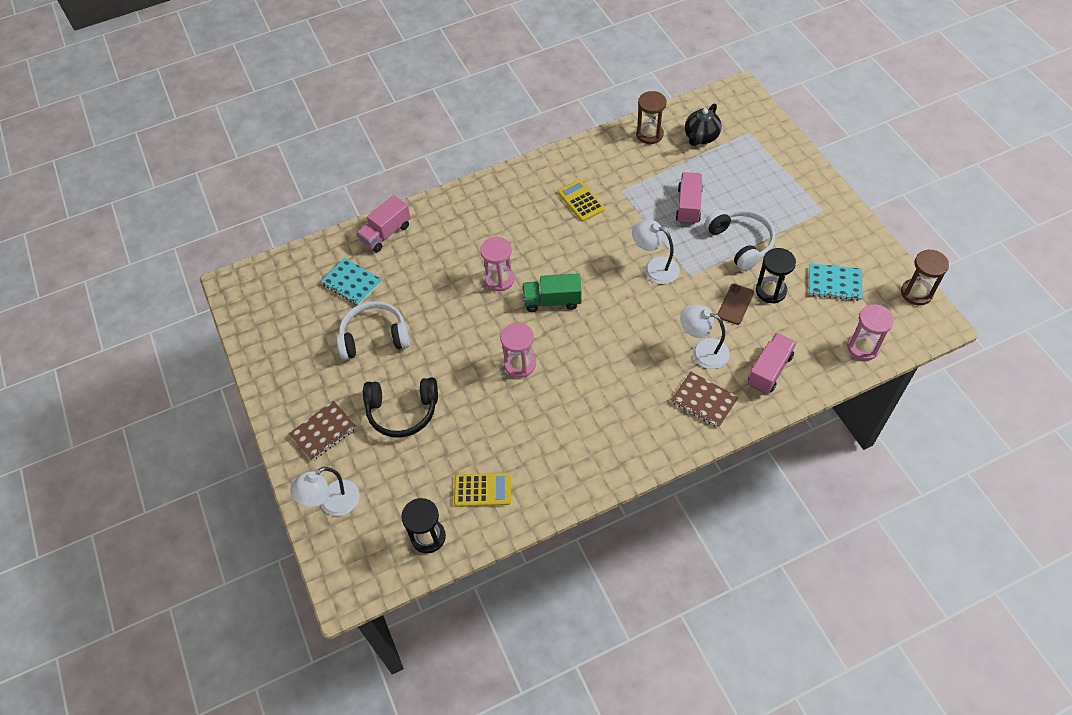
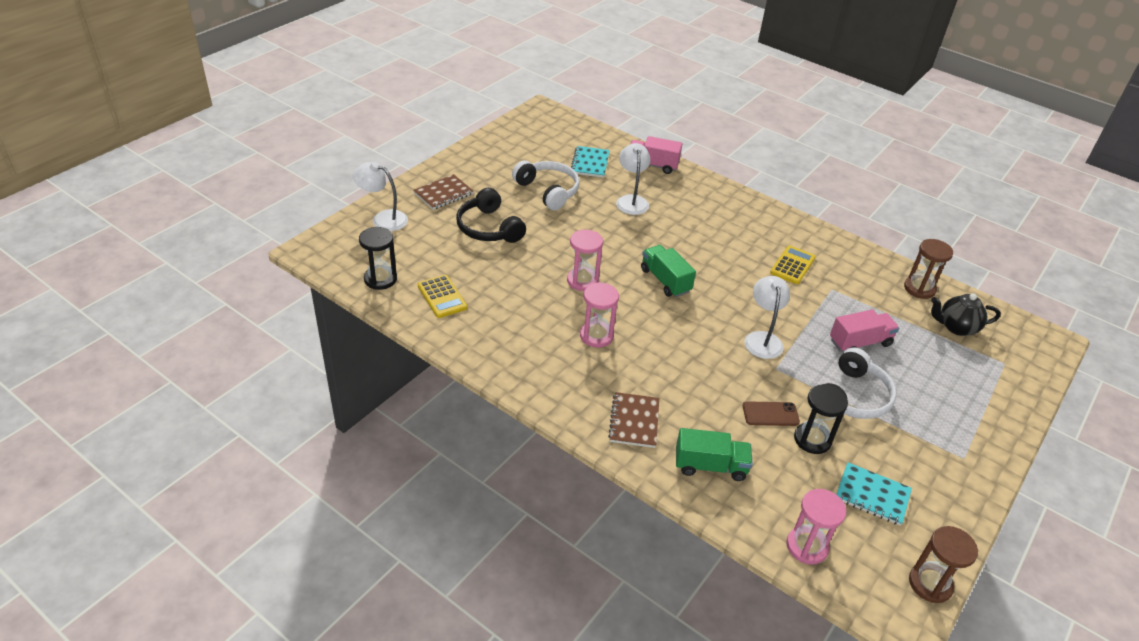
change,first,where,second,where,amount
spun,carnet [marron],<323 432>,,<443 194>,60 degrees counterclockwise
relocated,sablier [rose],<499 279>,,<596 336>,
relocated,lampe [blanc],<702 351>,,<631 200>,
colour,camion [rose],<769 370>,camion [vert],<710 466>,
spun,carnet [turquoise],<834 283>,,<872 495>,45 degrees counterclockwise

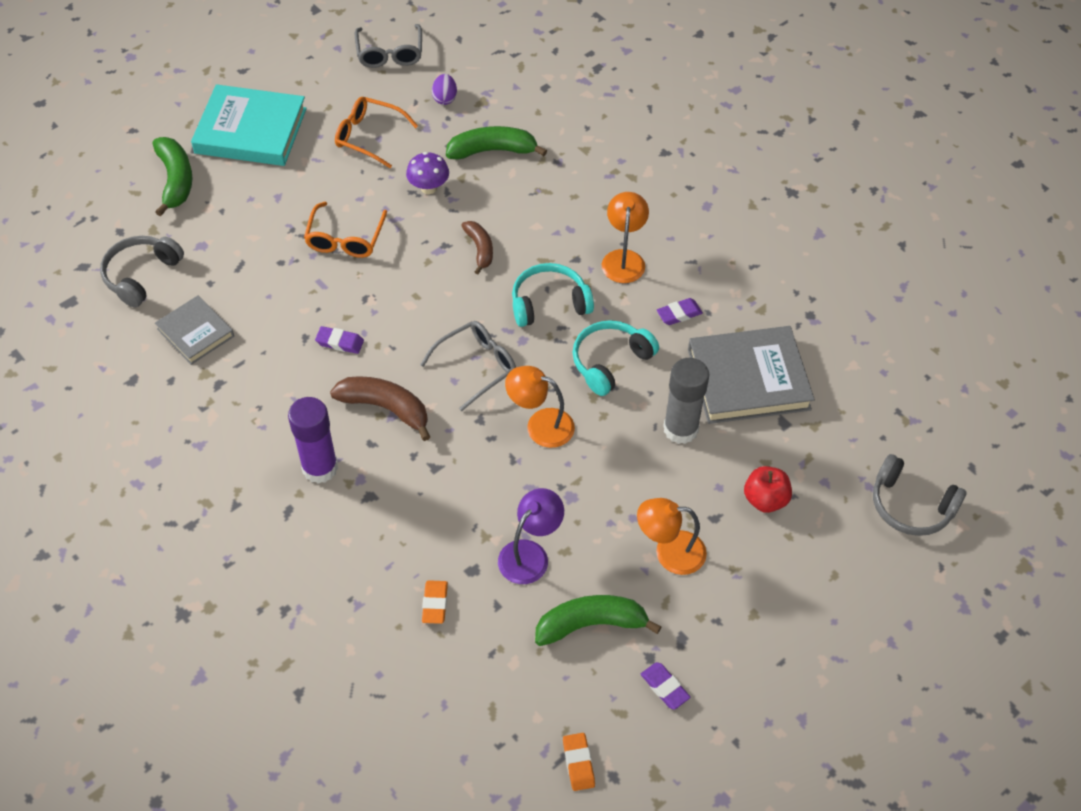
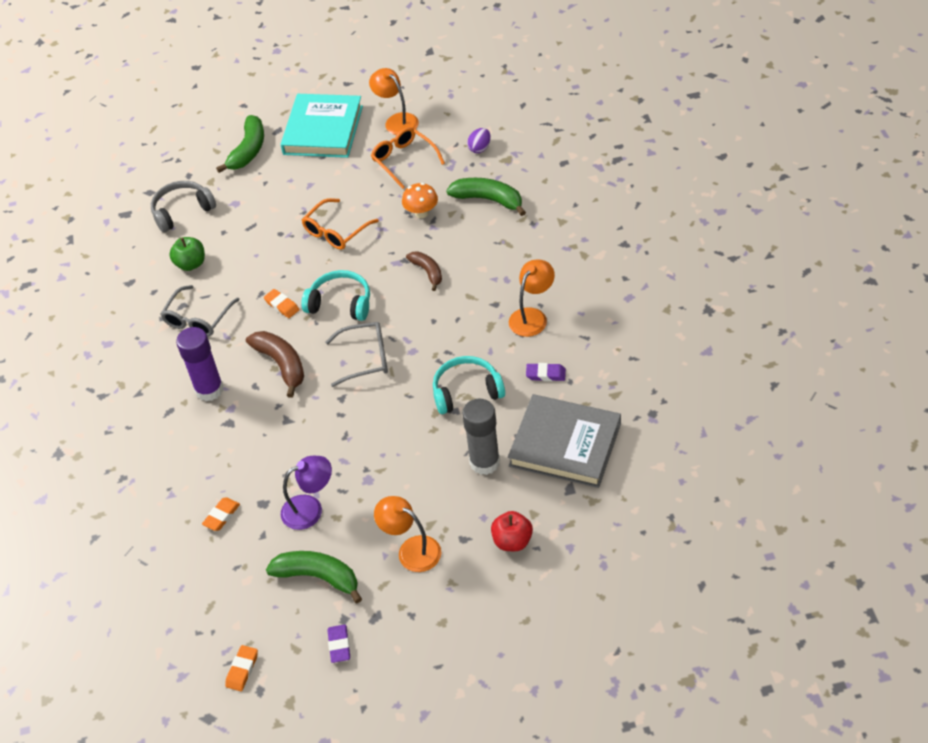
change,first,where,second,where,amount
relocated,lunettes [gris],<390 53>,,<198 318>,
exchanged,livre [gris],<195 332>,pomme [vert],<191 264>,
colour,gomme [violet],<340 342>,gomme [orange],<282 305>,
spun,livre [turquoise],<251 131>,,<323 130>,60 degrees clockwise
relocated,casque audio [turquoise],<549 303>,,<340 303>,
relocated,lampe [orange],<540 425>,,<397 121>,
colour,champignon [violet],<428 188>,champignon [orange],<421 213>,
spun,banane [marron],<480 249>,,<427 272>,45 degrees counterclockwise
missing,casque audio [gris],<910 505>,,,

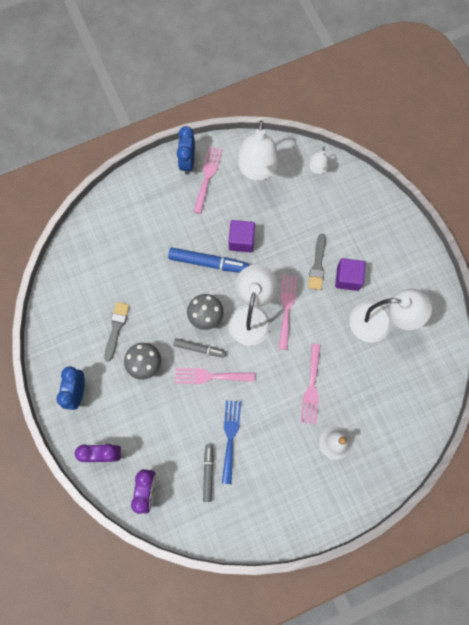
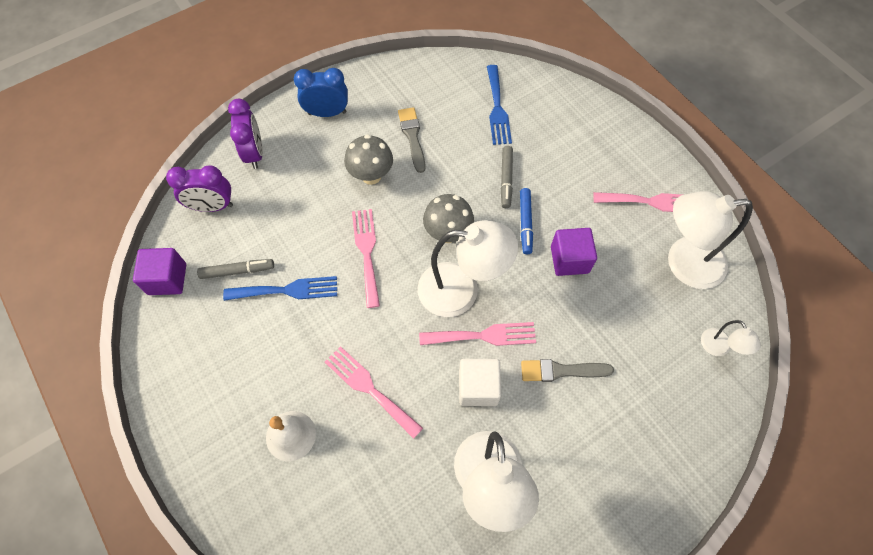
change,first,where,second,where,amount
relocated,cube [violet],<348 278>,,<167 279>,
spun,fourchette [rose],<311 387>,,<369 388>,45 degrees clockwise
spun,pinceau [gris],<116 328>,,<412 137>,105 degrees counterclockwise
appeared,,,cube [blanc],<478 387>,
appeared,,,fourchette [bleu],<497 108>,
relocated,feutre [gris],<199 348>,,<506 179>,
size,feutre [bleu],<207 262>,,<525 223>,x0.64
spun,lampe [blanc],<317 169>,,<719 348>,120 degrees counterclockwise
missing,réveil [bleu],<187 162>,,,

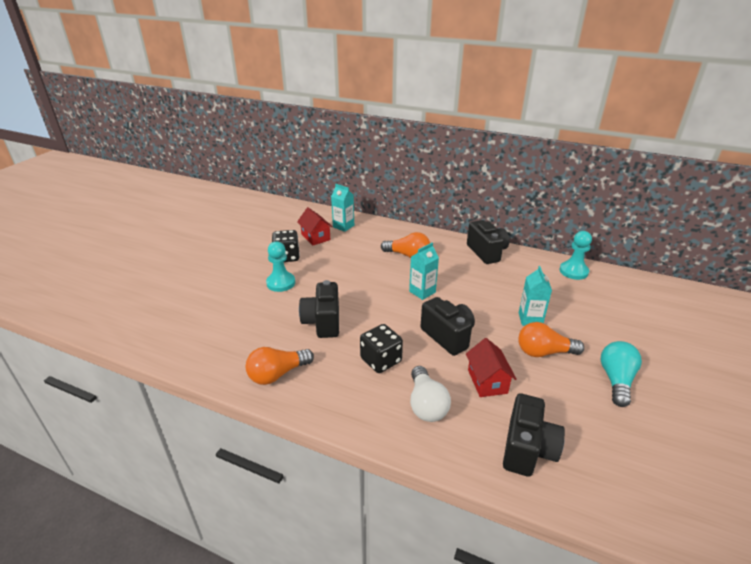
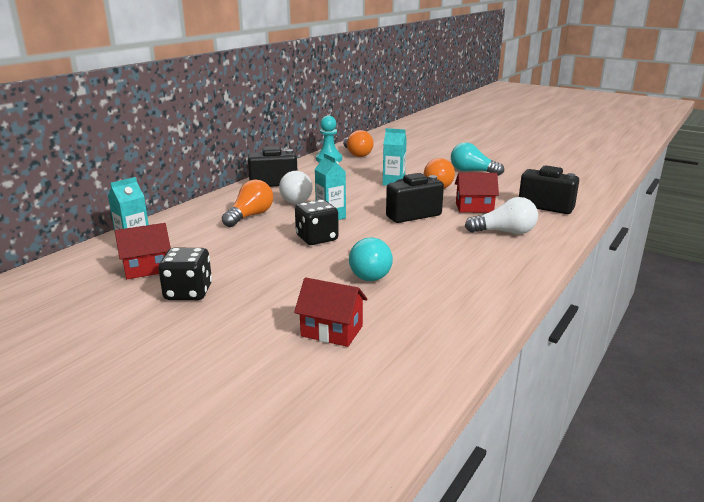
change,first,where,second,where,amount
appeared,,,ampoule [blanc],<298 199>,
appeared,,,maison [rouge],<332 331>,
relocated,dé [noir],<381 360>,,<317 238>,
relocated,ampoule [orange],<277 374>,,<357 154>,
exchanged,appareil photo [noir],<322 322>,ampoule [turquoise],<368 272>,
missing,pion [turquoise],<281 283>,,,

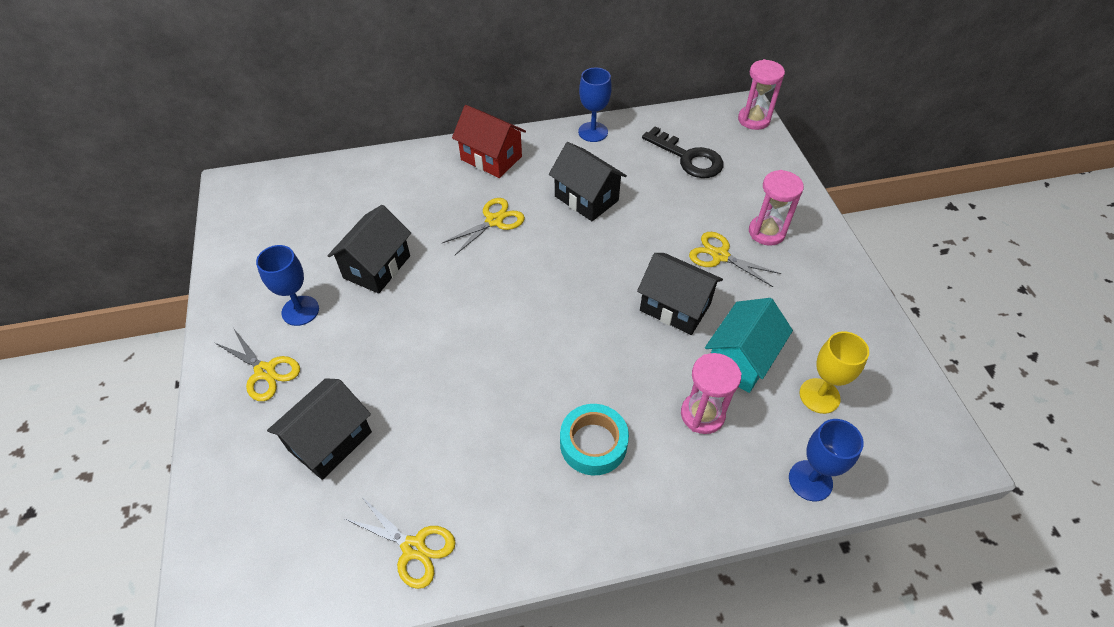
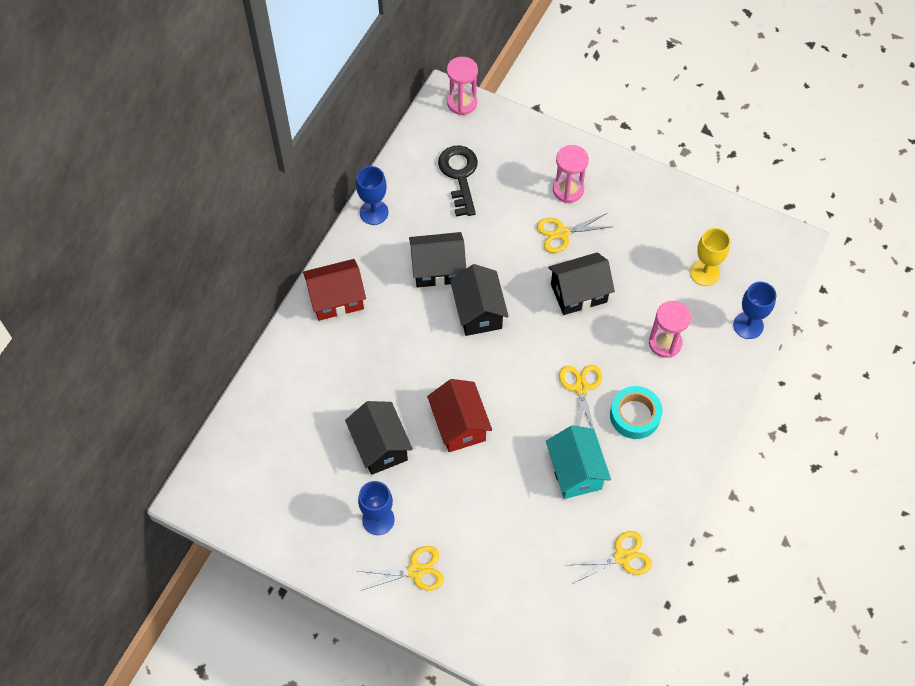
change,first,where,second,where,amount
appeared,,,maison [rouge],<459 425>,
spun,clé [noir],<688 158>,,<459 175>,90 degrees counterclockwise
relocated,maison [noir],<330 441>,,<478 312>,
relocated,maison [turquoise],<741 360>,,<575 471>,
relocated,ciseaux [jaune],<494 221>,,<581 388>,

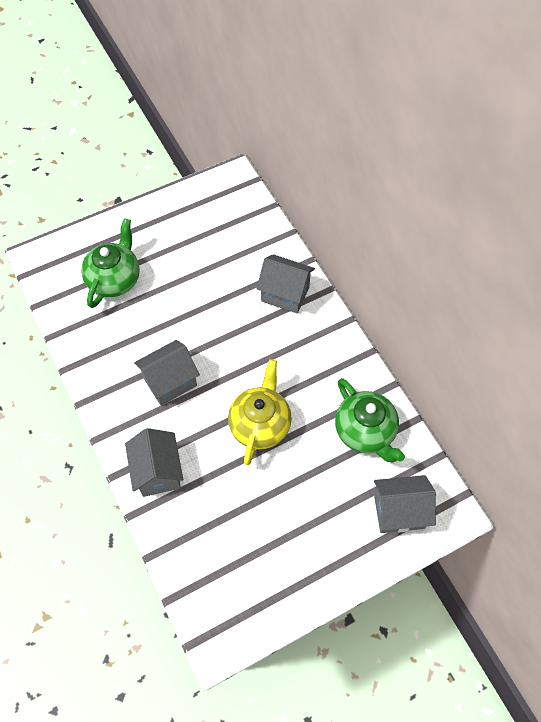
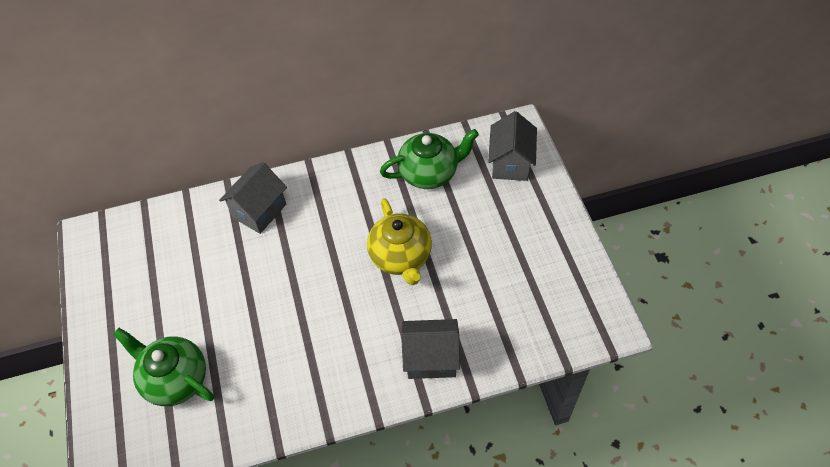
change,first,where,second,where,amount
spun,théière [jaune],<260 424>,,<401 257>,135 degrees counterclockwise
missing,maison [gris],<170 382>,,,

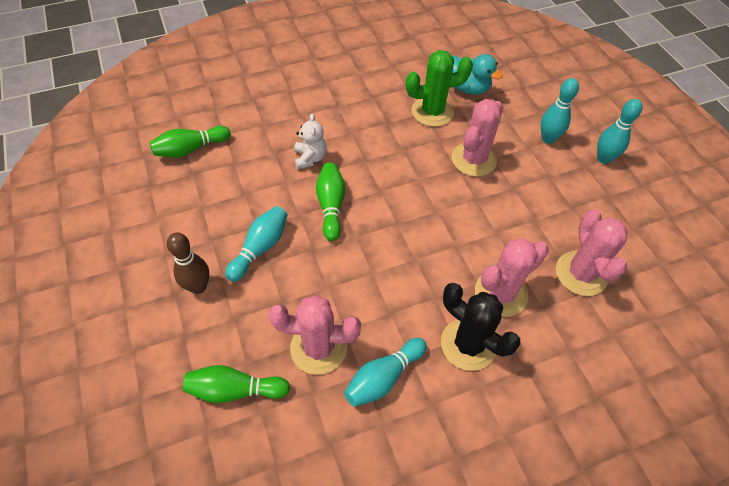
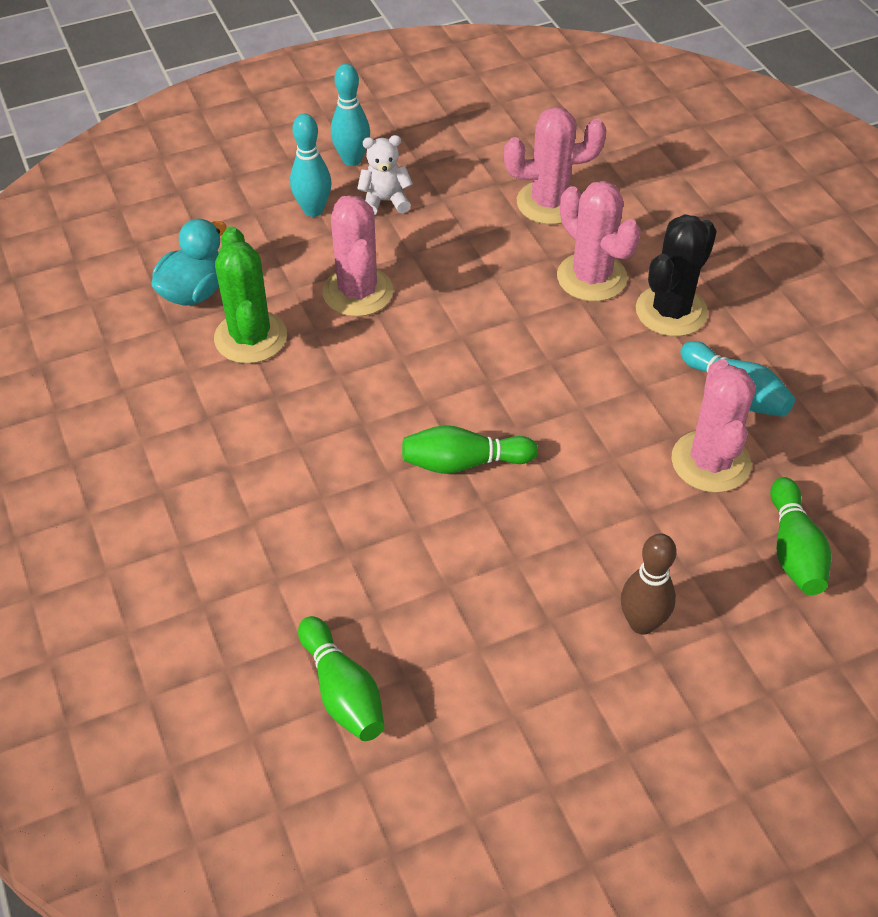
change,first,where,second,where,amount
spun,cactus [rose],<474 159>,,<358 292>,45 degrees clockwise
relocated,ours en peluche [blanc],<310 158>,,<385 201>,
missing,quille [turquoise],<260 248>,,,

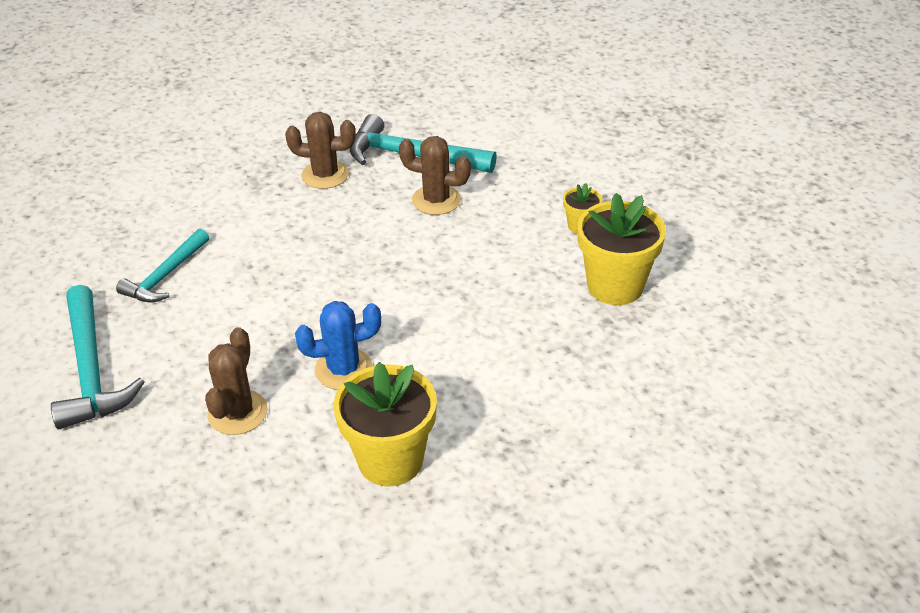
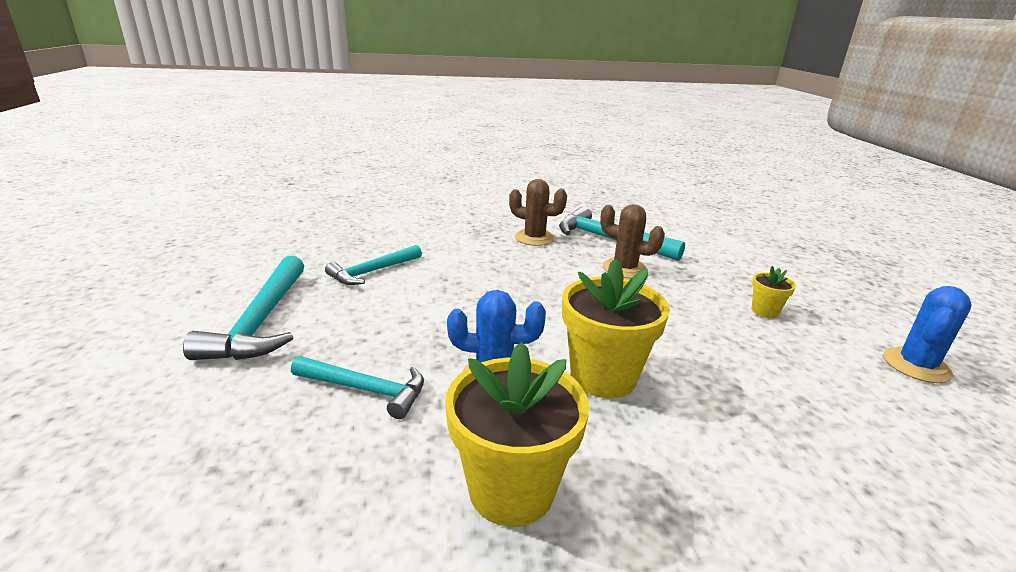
change,first,where,second,where,amount
exchanged,cactus [marron],<237 412>,marteau [turquoise],<366 389>,
relocated,pot de fleurs [jaune],<615 286>,,<603 377>,
appeared,,,cactus [bleu],<916 365>,

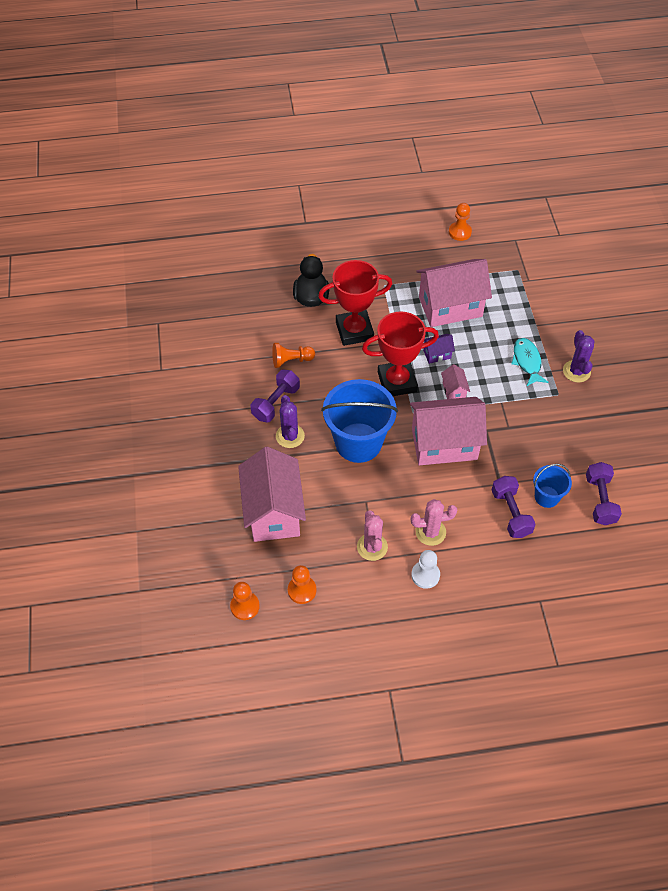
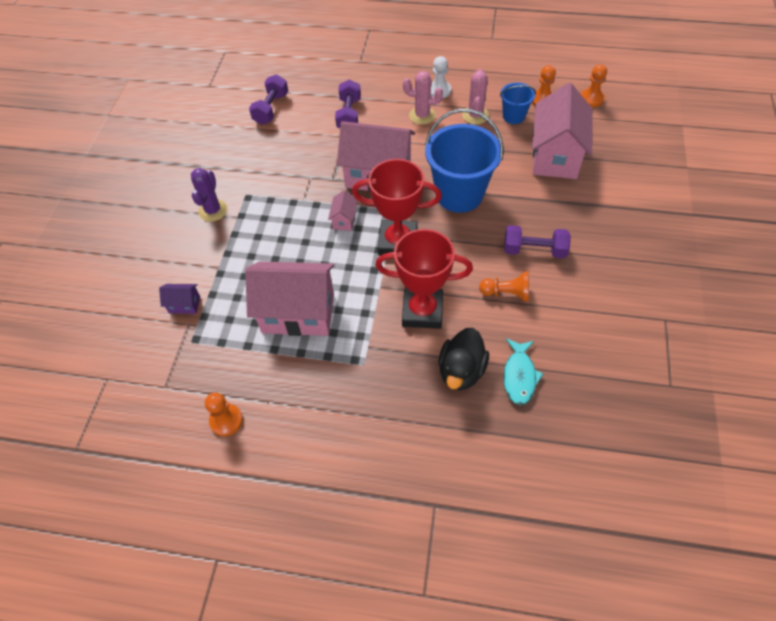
change,first,where,second,where,amount
relocated,maison [violet],<437 354>,,<184 304>,
relocated,seau [bleu],<546 497>,,<513 116>,
relocated,poisson [turquoise],<527 361>,,<519 376>,
spun,haltère [violet],<276 403>,,<534 250>,45 degrees clockwise
missing,cactus [violet],<290 436>,,,

